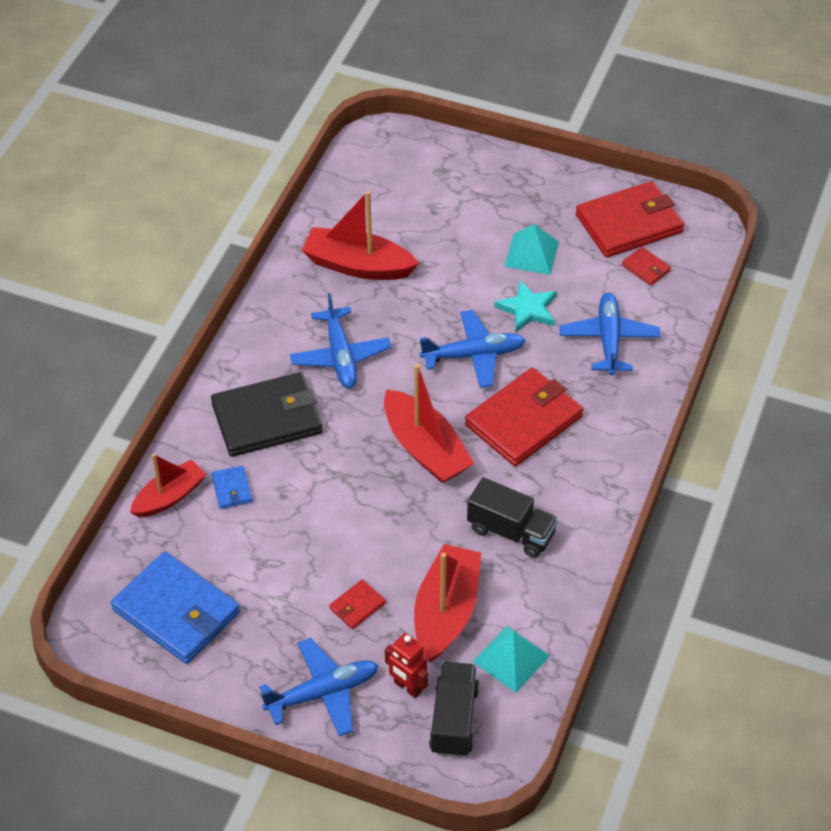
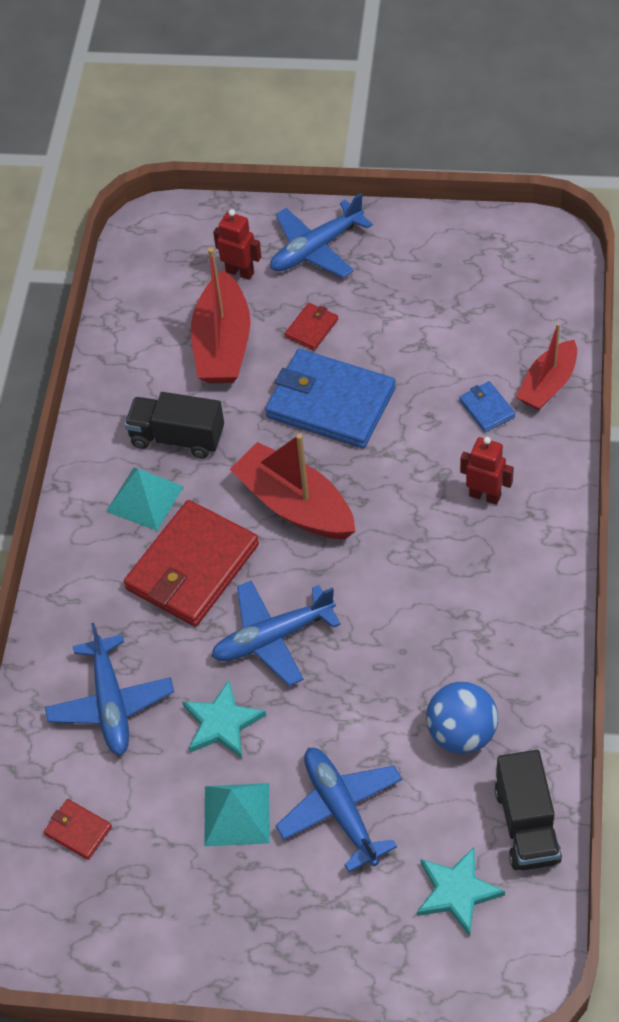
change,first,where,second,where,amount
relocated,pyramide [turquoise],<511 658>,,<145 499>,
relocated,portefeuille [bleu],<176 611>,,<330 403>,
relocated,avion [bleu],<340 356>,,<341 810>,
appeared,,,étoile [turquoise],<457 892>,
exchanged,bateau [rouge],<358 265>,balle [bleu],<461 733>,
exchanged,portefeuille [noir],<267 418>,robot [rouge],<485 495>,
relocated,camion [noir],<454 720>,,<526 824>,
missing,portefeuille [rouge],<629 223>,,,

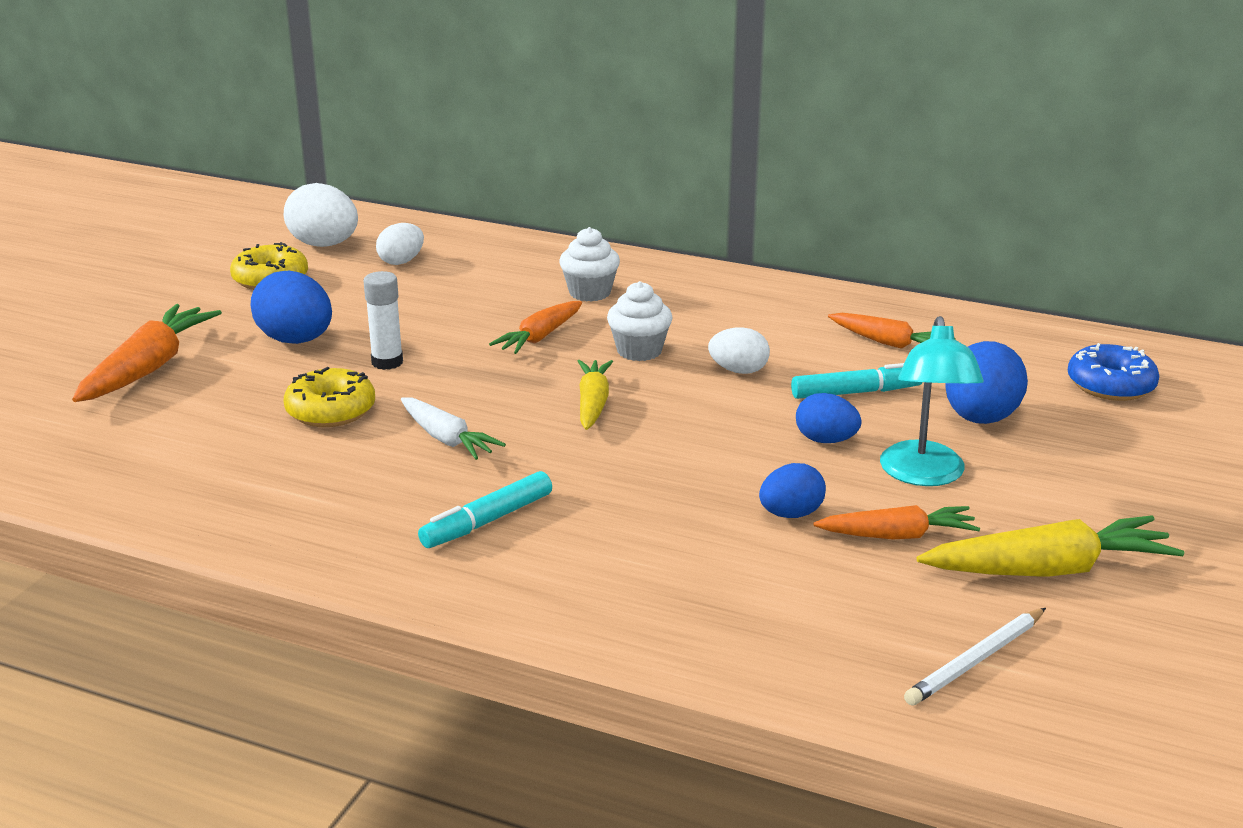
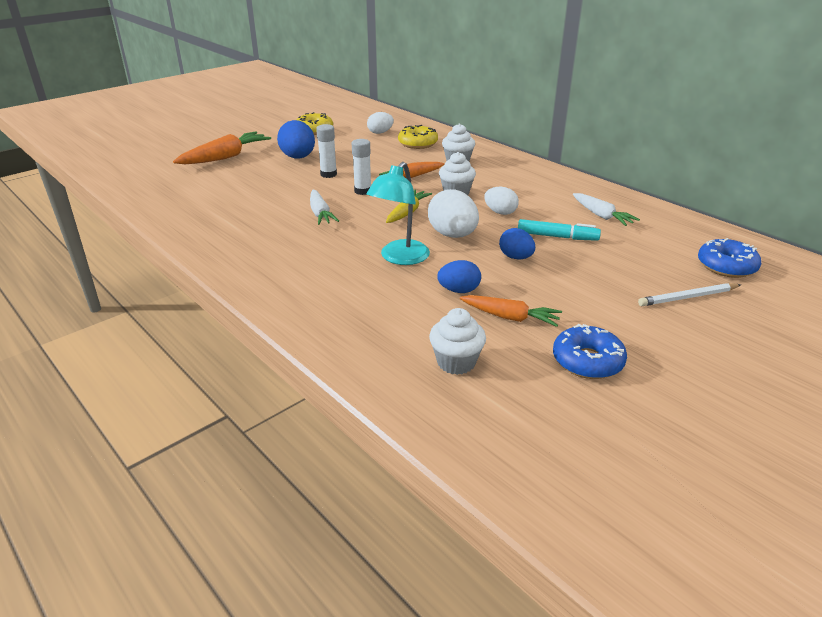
change,first,where,second,where,amount
appeared,,,bâton de colle [blanc],<363 191>,
relocated,lampe [turquoise],<924 475>,,<400 258>,
relocated,beignet [jaune],<331 411>,,<418 143>,
relocated,œuf [blanc],<324 245>,,<452 235>,
appeared,,,muffin [blanc],<456 362>,
exchanged,carotte [jaune],<1048 570>,beignet [bleu],<587 361>,
colour,carotte [orange],<889 343>,carotte [blanc],<601 215>,
relocated,crayon [blanc],<976 660>,,<688 297>,
missing,feutre [turquoise],<487 521>,,,
missing,œuf [bleu],<980 418>,,,

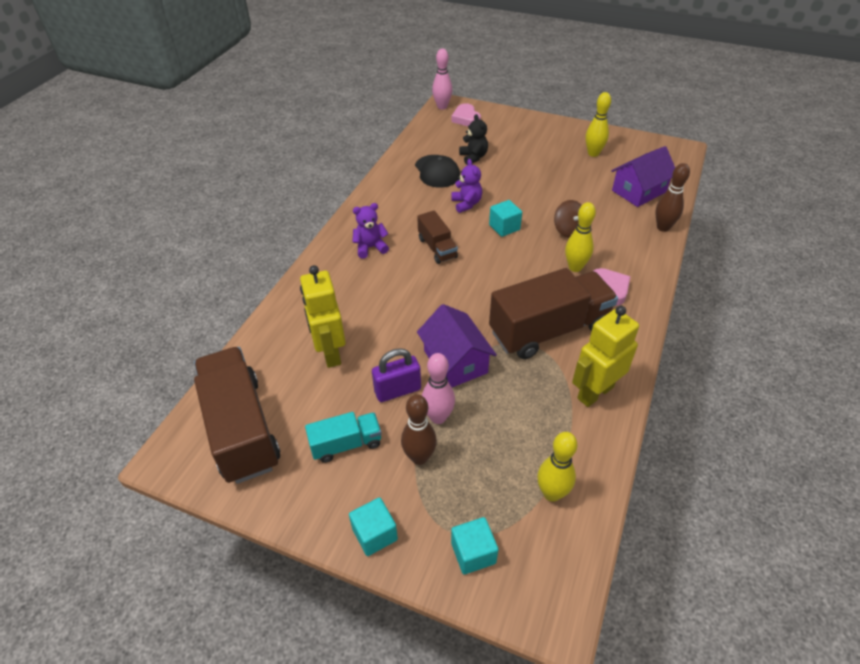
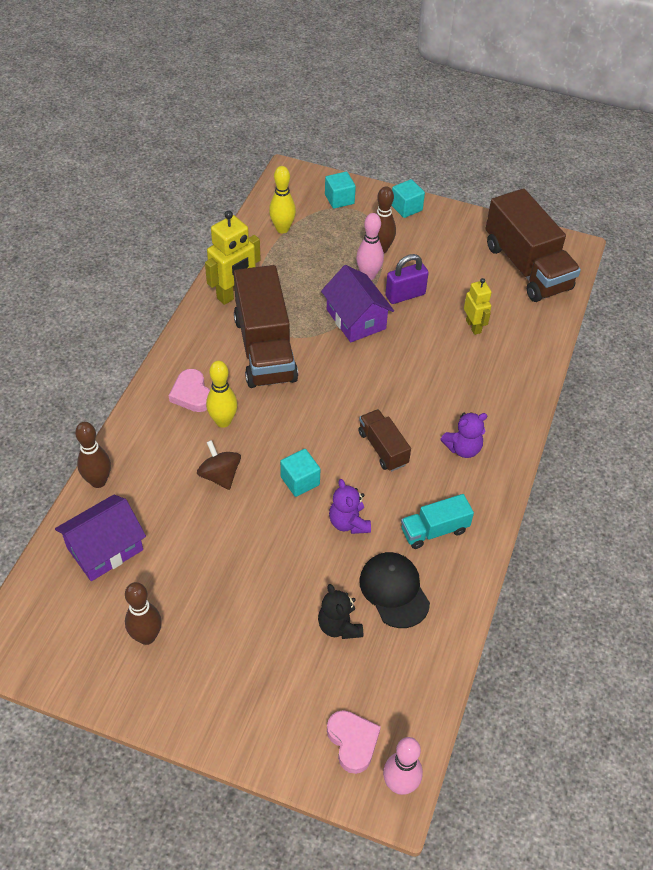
change,first,where,second,where,amount
colour,quille [jaune],<593 153>,quille [marron],<147 637>,
spun,camion [marron],<549 330>,,<264 348>,75 degrees counterclockwise
relocated,camion [turquoise],<346 444>,,<434 530>,
size,robot [jaune],<330 353>,,<473 326>,x0.61

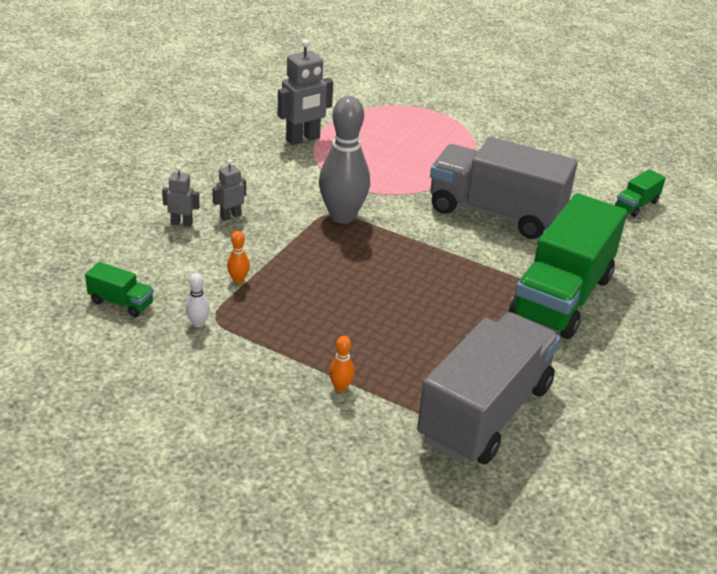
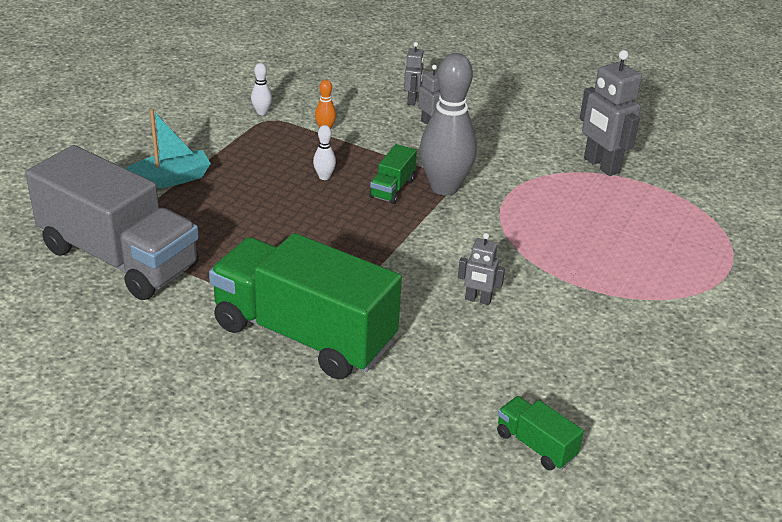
change,first,where,second,where,amount
exchanged,quille [orange],<340 387>,bateau [turquoise],<169 179>,
appeared,,,quille [blanc],<324 177>,
relocated,camion [vert],<121 303>,,<392 188>,
exchanged,camion [gris],<495 213>,robot [gris],<478 300>,

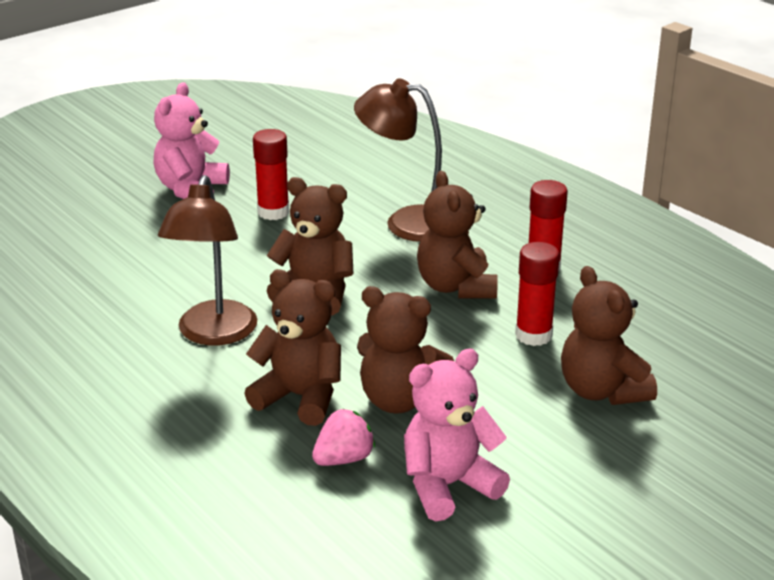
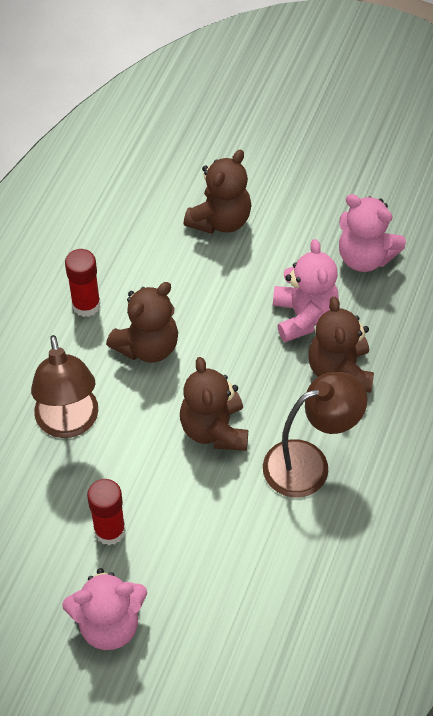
change,first,where,second,where,amount
colour,ours en peluche [marron],<400 400>,ours en peluche [rose],<304 316>,
missing,fraise [rose],<344 459>,,,
missing,bâton de colle [rouge],<533 335>,,,

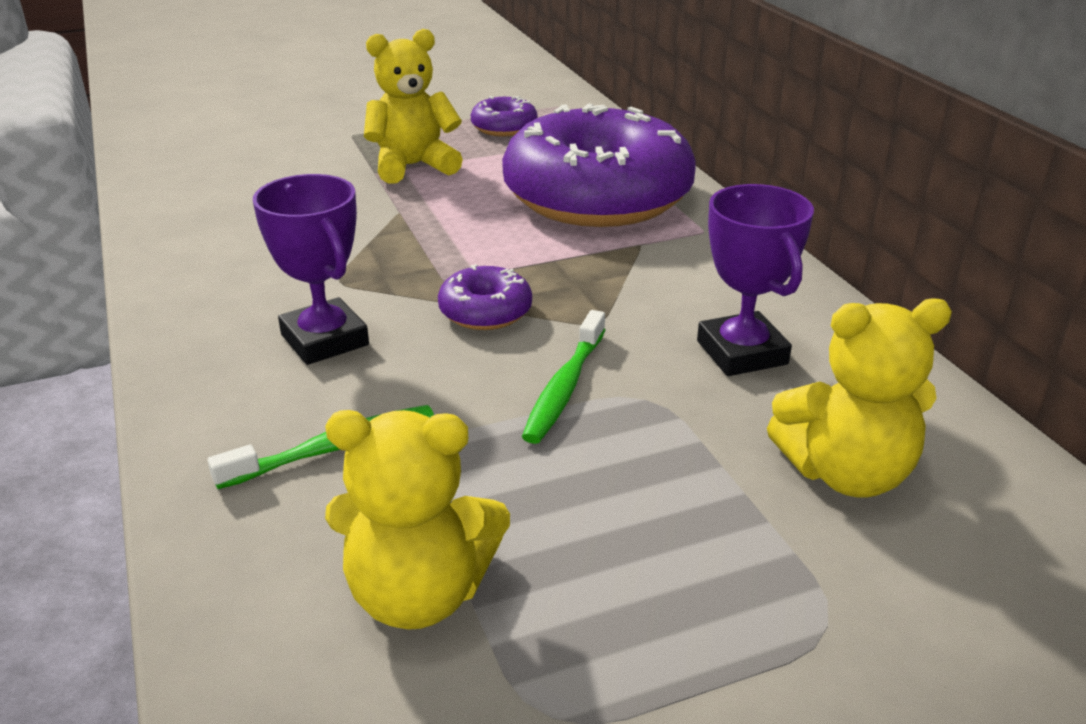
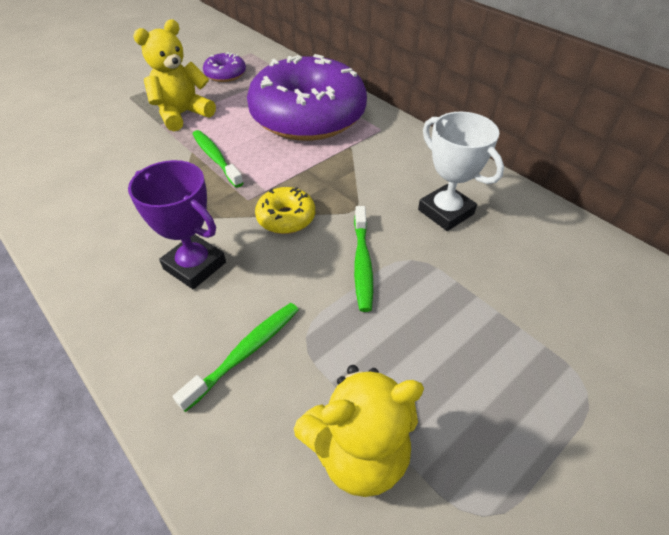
change,first,where,second,where,amount
appeared,,,brosse à dents [vert],<216 158>,
colour,beignet [violet],<485 312>,beignet [jaune],<286 218>,
colour,trophée [violet],<742 352>,trophée [blanc],<445 212>,
missing,ours en peluche [jaune],<846 473>,,,

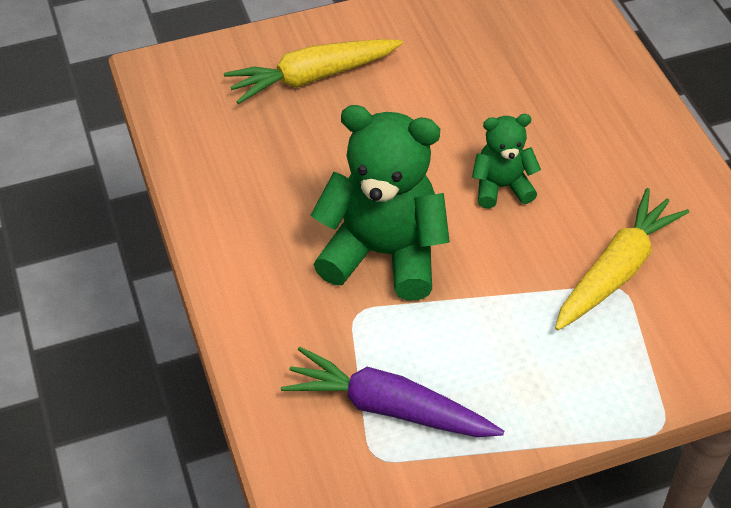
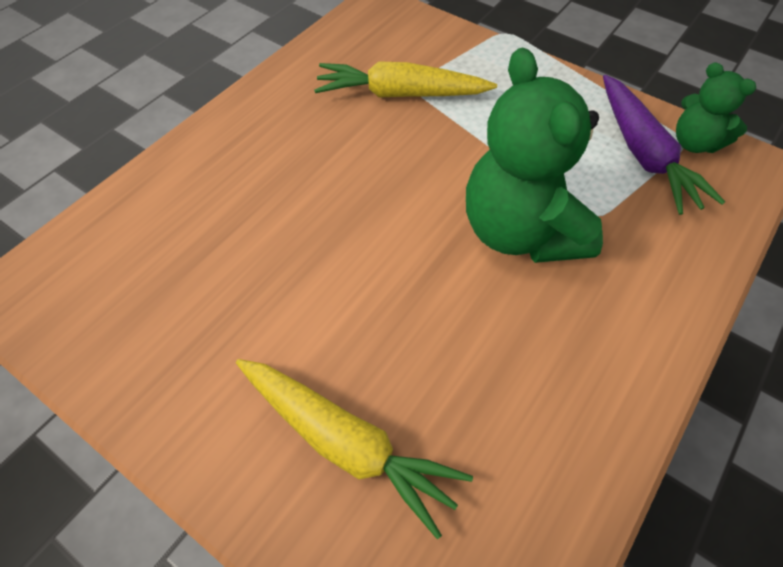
change,first,where,second,where,amount
relocated,ours en peluche [vert],<501 187>,,<694 143>,

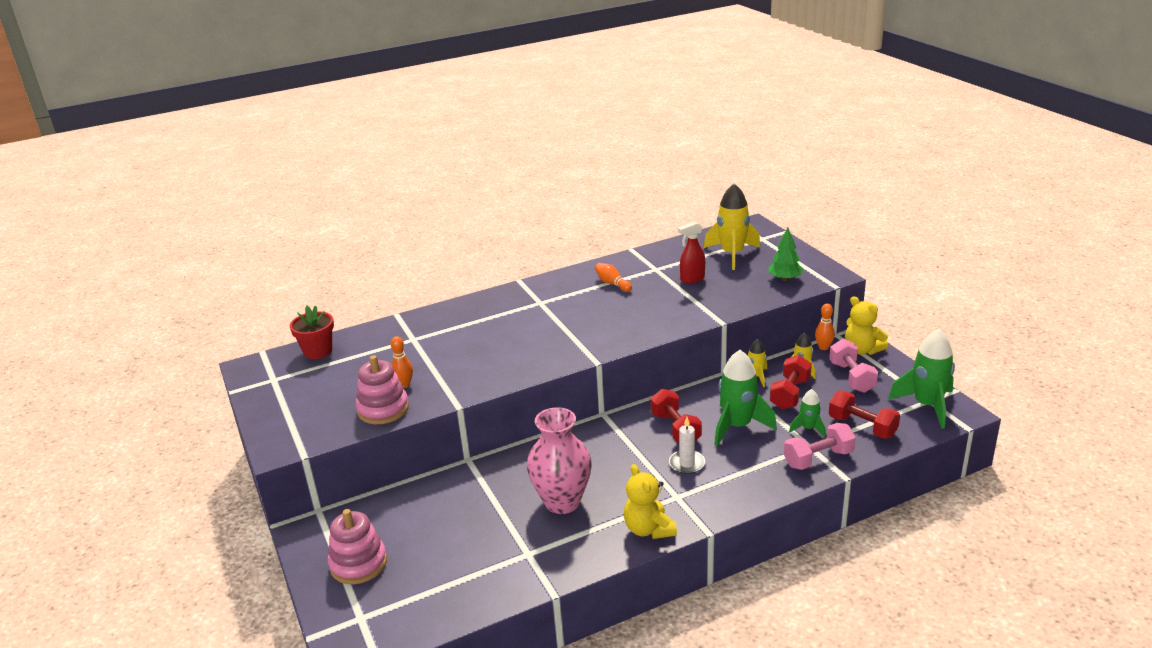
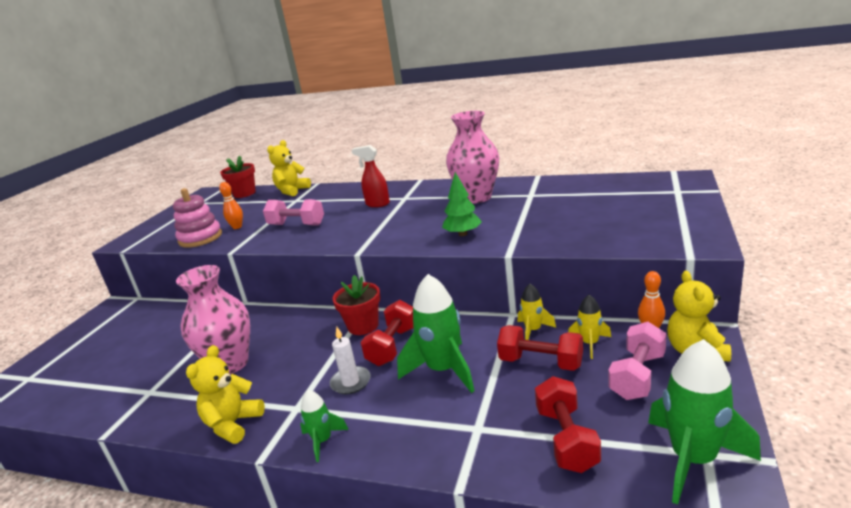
change,first,where,second,where,amount
relocated,haltère [rose],<818 459>,,<296 225>,
appeared,,,ours en peluche [jaune],<292 191>,
relocated,fusée [vert],<808 428>,,<323 441>,
appeared,,,pot de fleurs [rouge],<363 326>,
relocated,vaporisateur [rouge],<692 279>,,<377 204>,
relocated,arbre [vert],<784 279>,,<463 234>,
exchanged,quille [orange],<612 284>,vase [rose],<476 198>,
spun,haltère [rouge],<790 394>,,<541 362>,45 degrees clockwise
missing,jouet à empiler [rose],<358 564>,,,
missing,fusée [jaune],<732 254>,,,

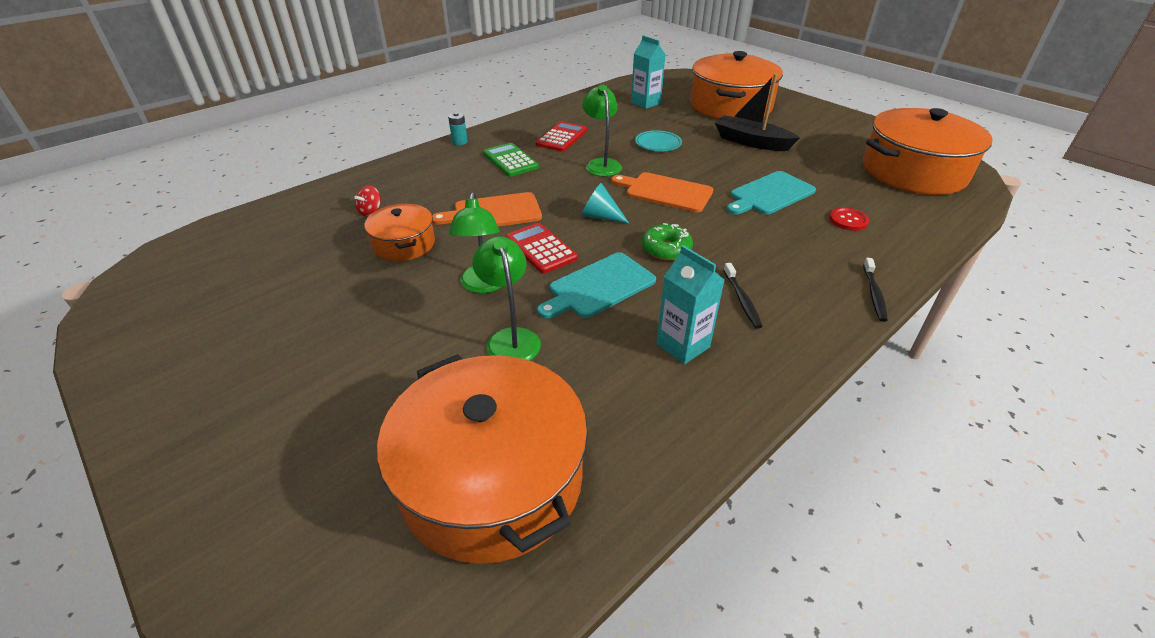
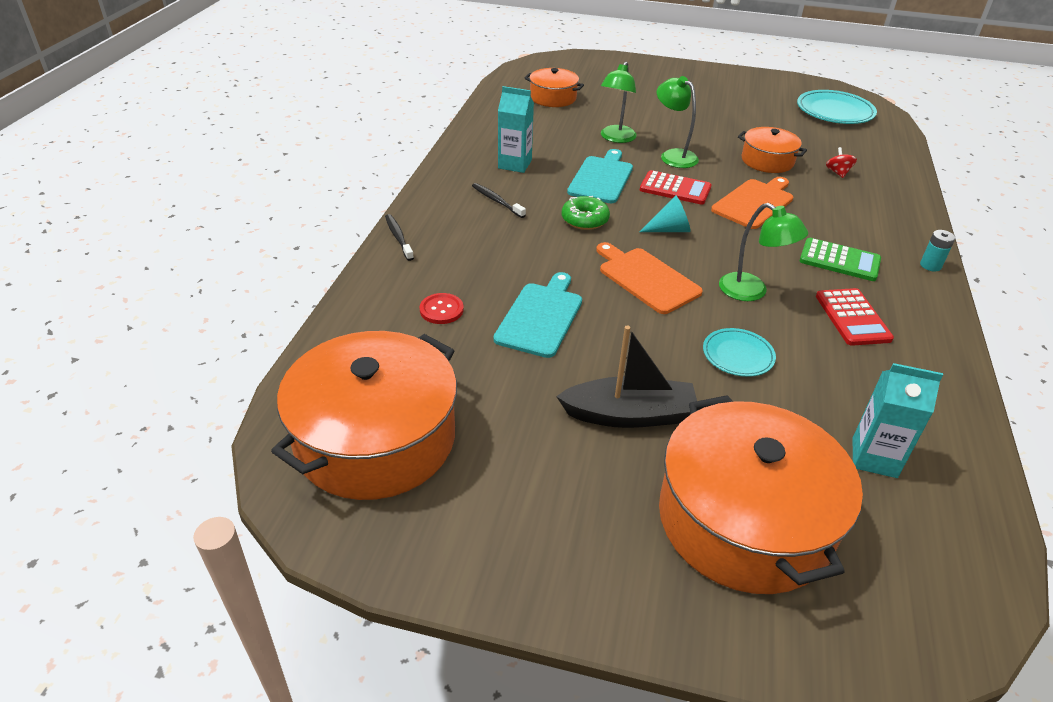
change,first,where,second,where,amount
size,marmite [orange],<492 479>,,<553 98>,x0.52
spun,planche à découper [orange],<665 192>,,<646 278>,120 degrees counterclockwise
spun,lampe [vert],<510 338>,,<616 138>,75 degrees clockwise
appeared,,,assiette [turquoise],<834 111>,

